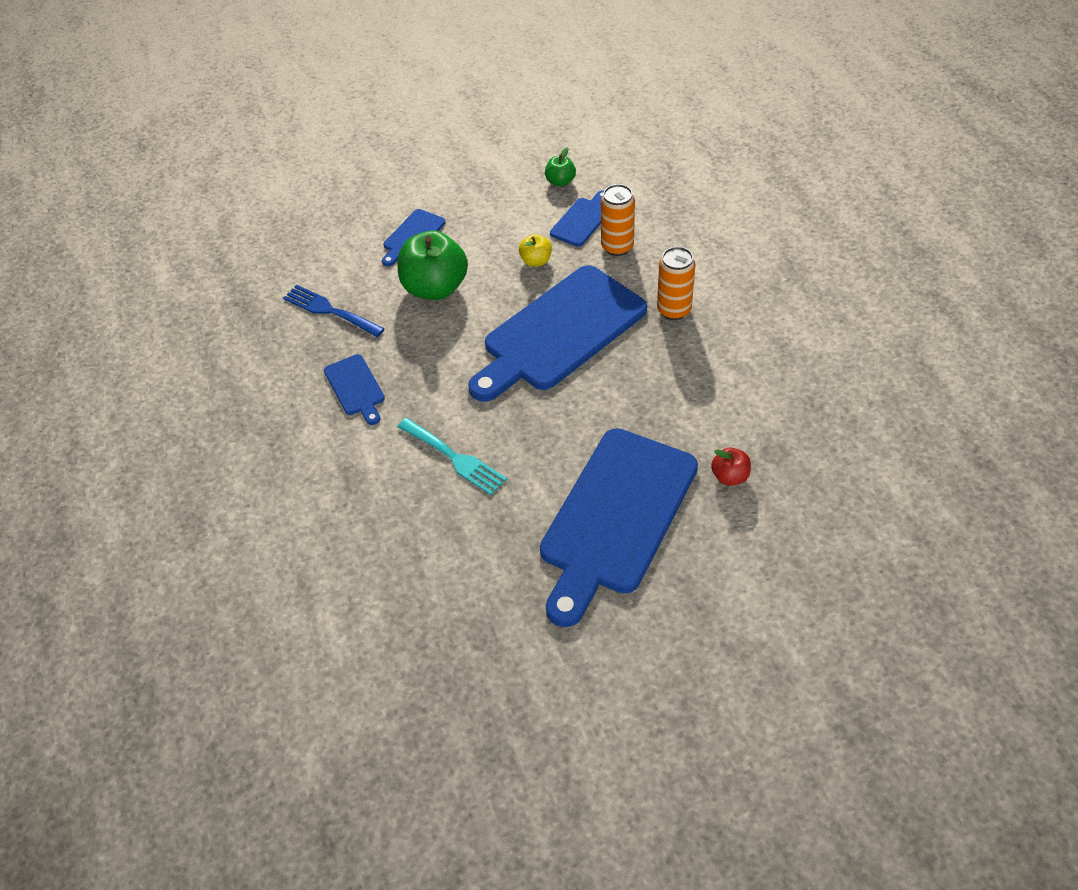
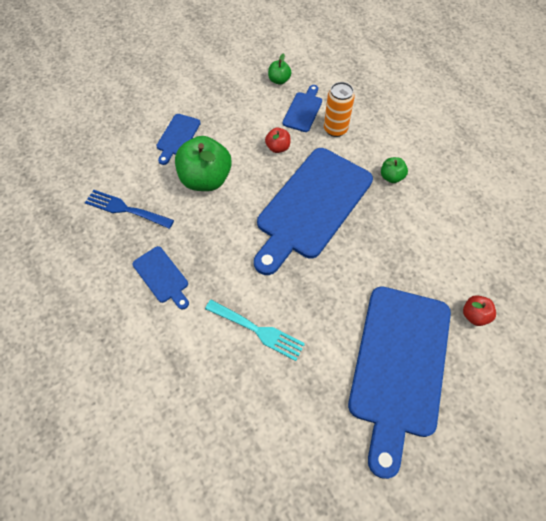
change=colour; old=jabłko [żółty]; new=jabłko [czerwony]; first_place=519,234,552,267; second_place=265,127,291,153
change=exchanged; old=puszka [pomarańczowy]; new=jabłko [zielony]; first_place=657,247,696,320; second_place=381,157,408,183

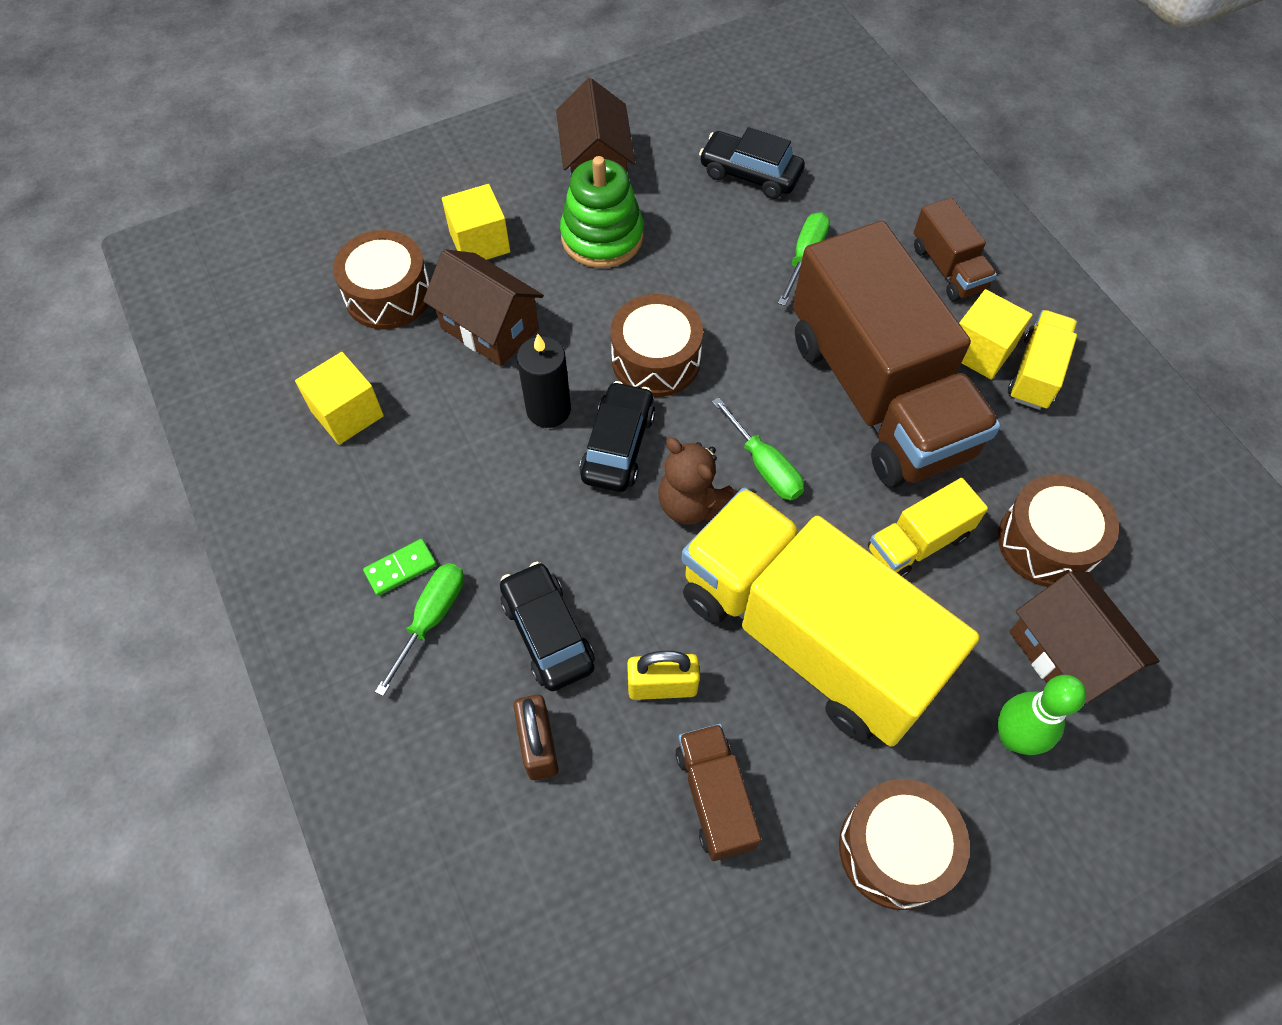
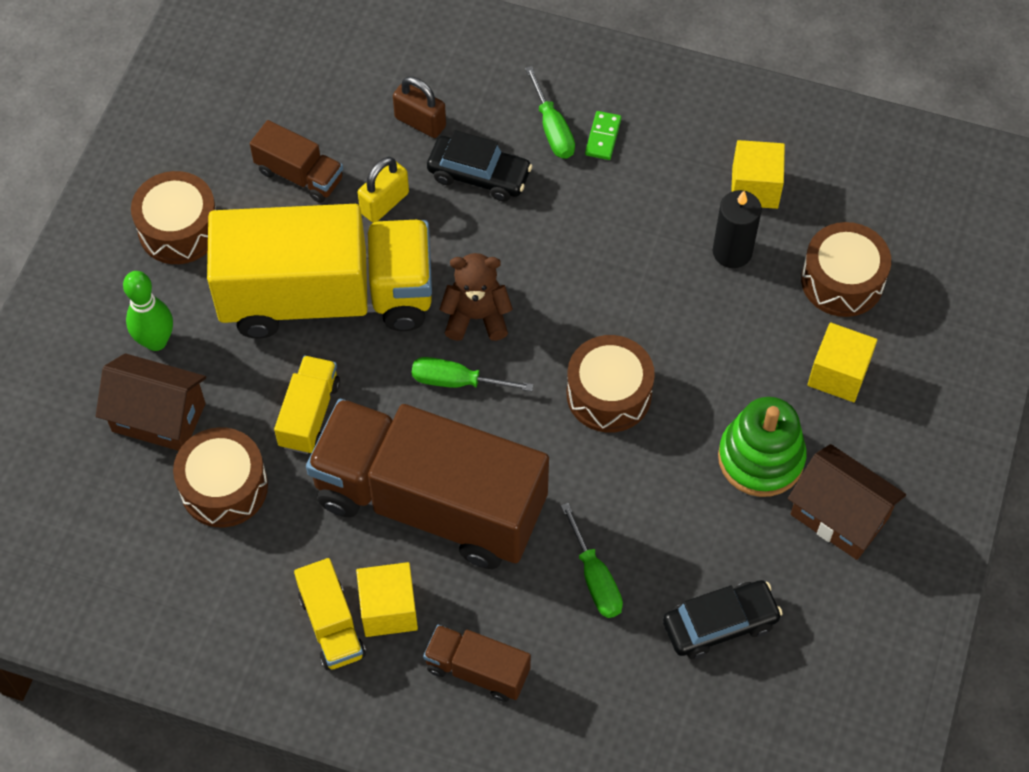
change=relocated; old=świeca [czarny]; first_place=517,334,571,428; second_place=713,190,762,268
change=missing; old=domek [brązowy]; first_place=423,249,544,367
change=missing; old=samochód [czarny]; first_place=579,381,655,492

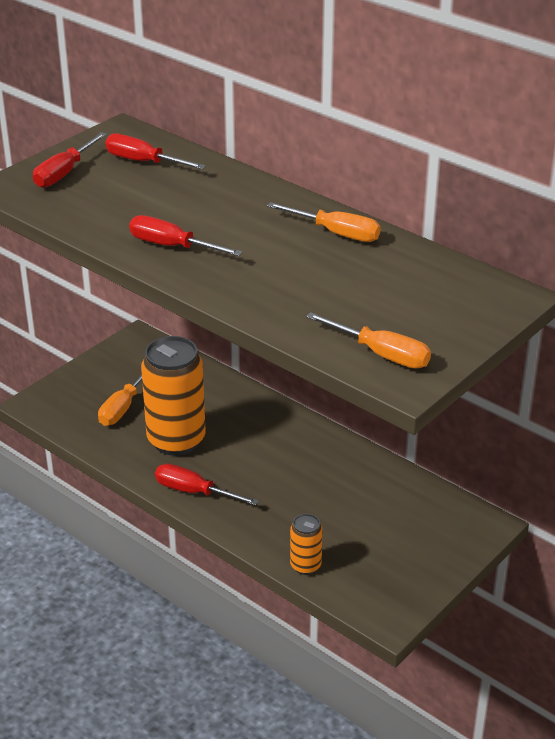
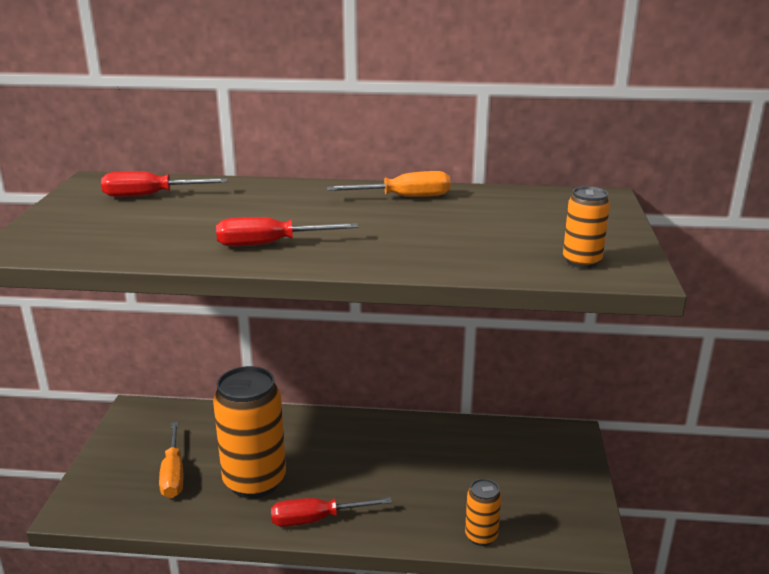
change=exchanged; old=śrubokręt [pomarańczowy]; new=puszka [pomarańczowy]; first_place=306,312,431,369; second_place=563,186,610,268
change=missing; old=śrubokręt [czerwony]; first_place=33,132,107,188

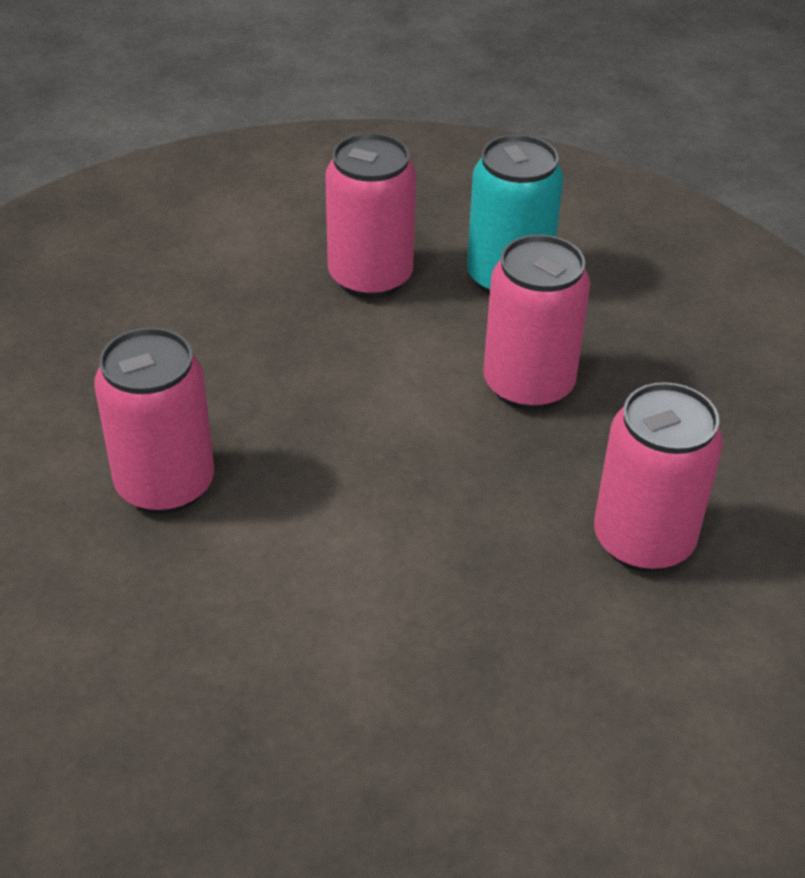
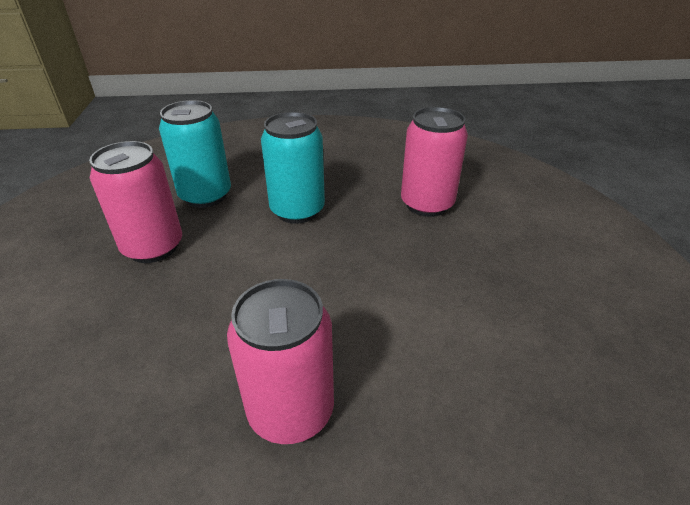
change=colour; old=puszka [różowy]; new=puszka [turkusowy]; first_place=483,235,590,410; second_place=261,112,325,224

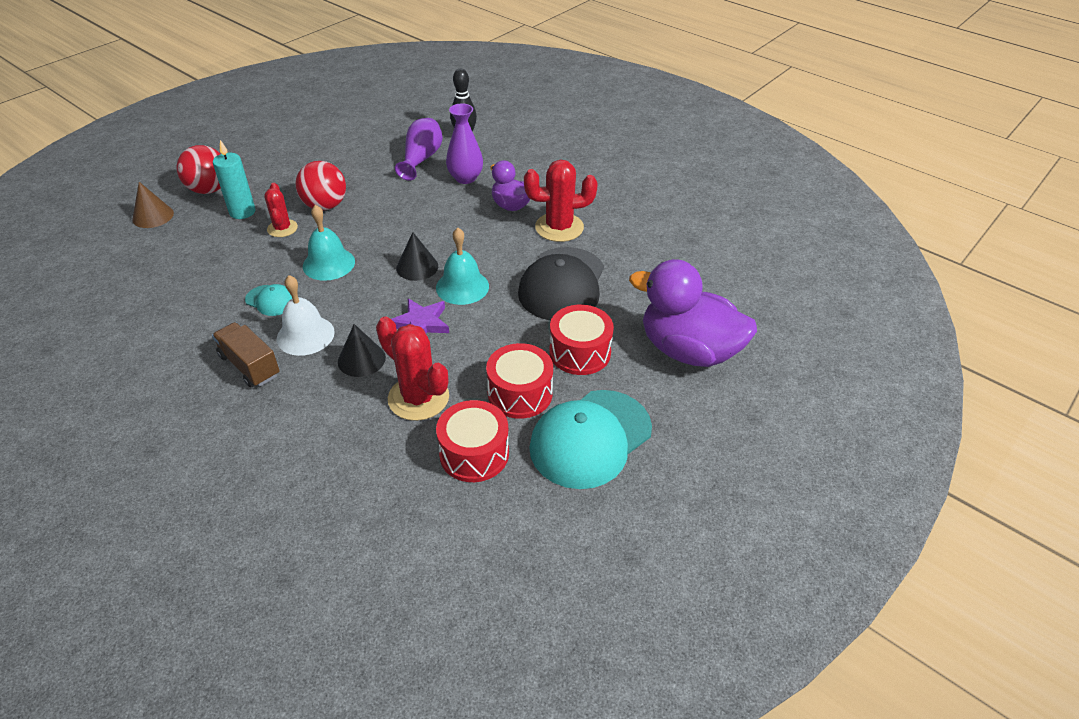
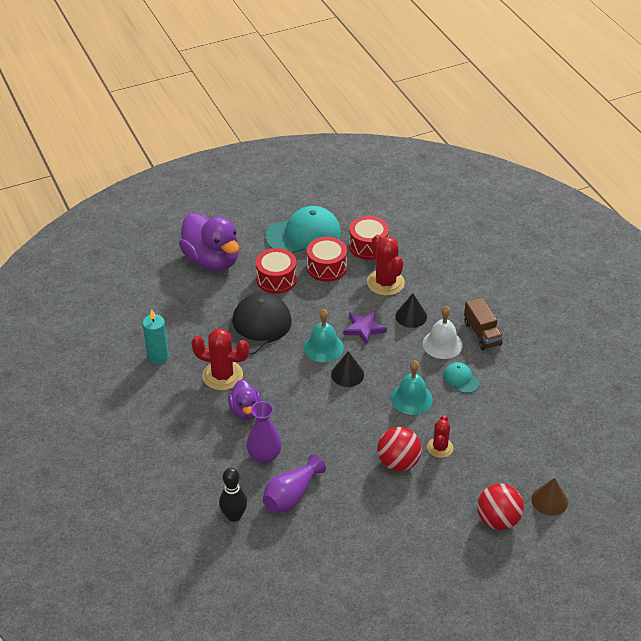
change=relocated; old=świeca [turkusowy]; first_place=213,140,256,219; second_place=142,309,169,364

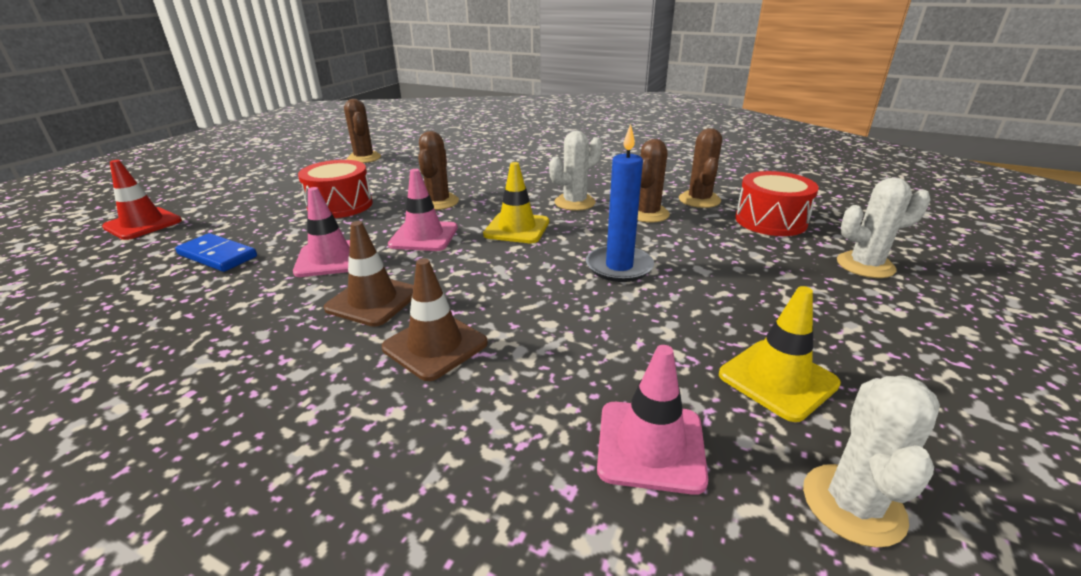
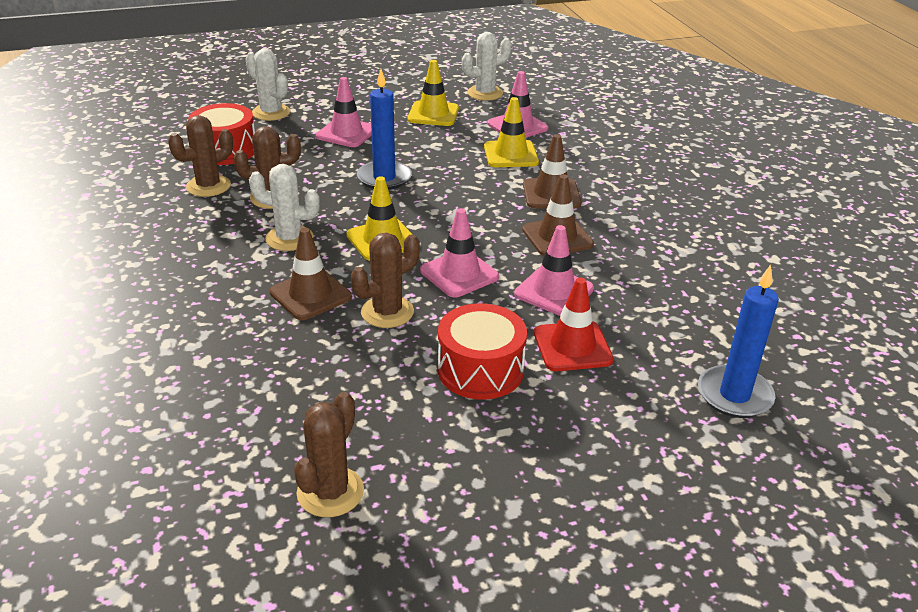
change=appeared; new=pachołek [brązowy]; second_place=270,228,352,320
change=appeared; new=pachołek [różowy]; second_place=316,77,372,147
change=appeared; new=pachołek [żółty]; second_place=484,97,539,167
change=relocated; old=pachołek [czerwony]; first_place=102,160,182,240; second_place=534,278,614,371
change=appeared; new=świeca [niebieski]; second_place=698,265,779,418
change=missing; old=kostka domina [niebieski]; first_place=175,233,257,272

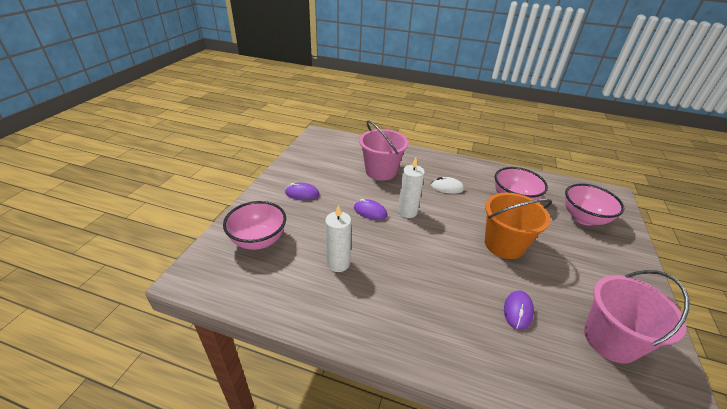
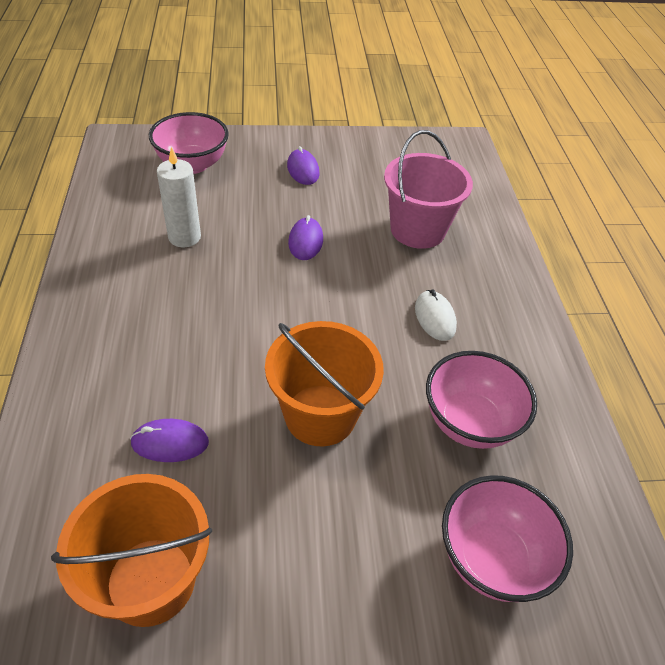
change=colour; old=wiadro [różowy]; new=wiadro [pomarańczowy]; first_place=584,270,689,364; second_place=51,474,212,627
change=missing; old=świeca [biały]; first_place=398,158,425,218

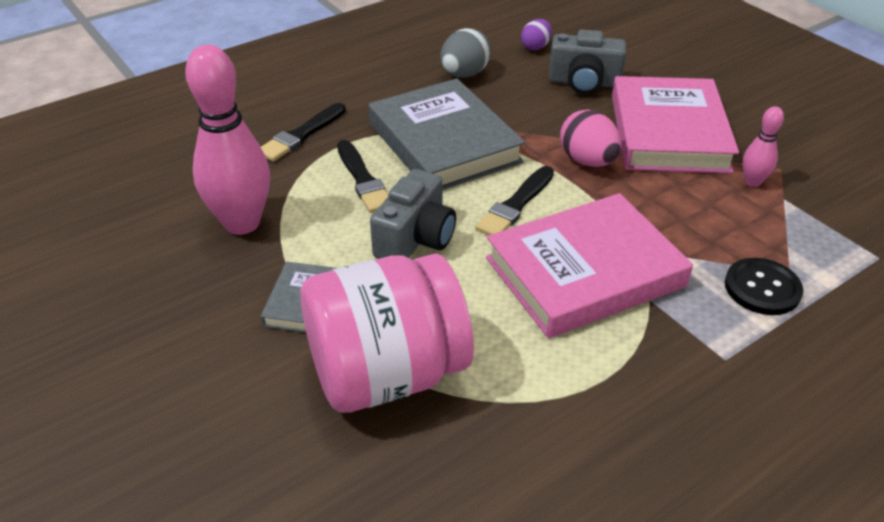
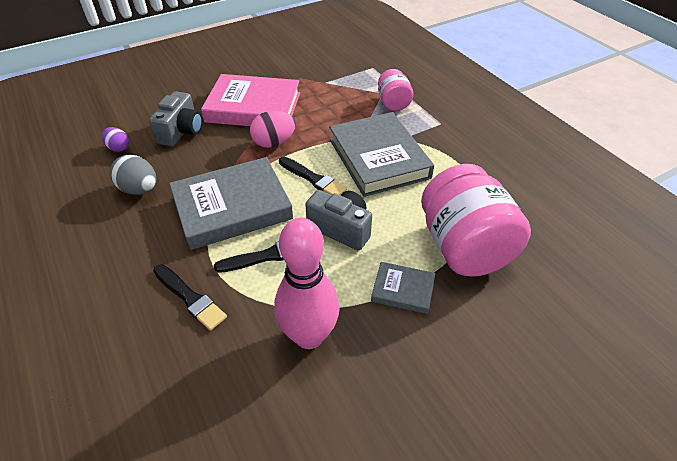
change=colour; old=książka [różowy]; new=książka [szary]; first_place=486,193,693,338; second_place=329,112,434,197
change=exchanged; old=guzik [czarny]; new=słoik [różowy]; first_place=725,258,803,315; second_place=378,69,413,111
change=missing; old=kręgiel [różowy]; first_place=743,106,784,187

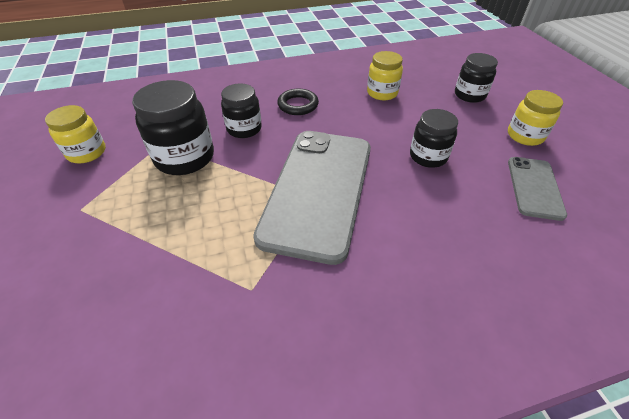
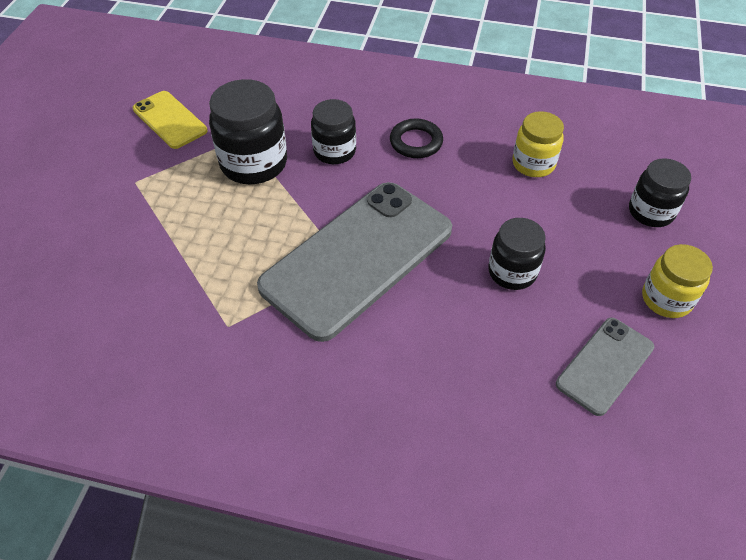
change=exchanged; old=słoik [żółty]; new=telefon [żółty]; first_place=45,105,106,163; second_place=133,91,207,149

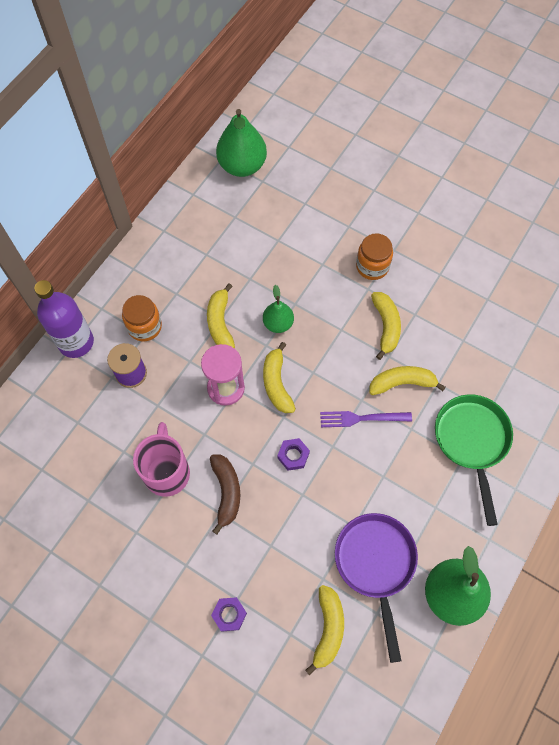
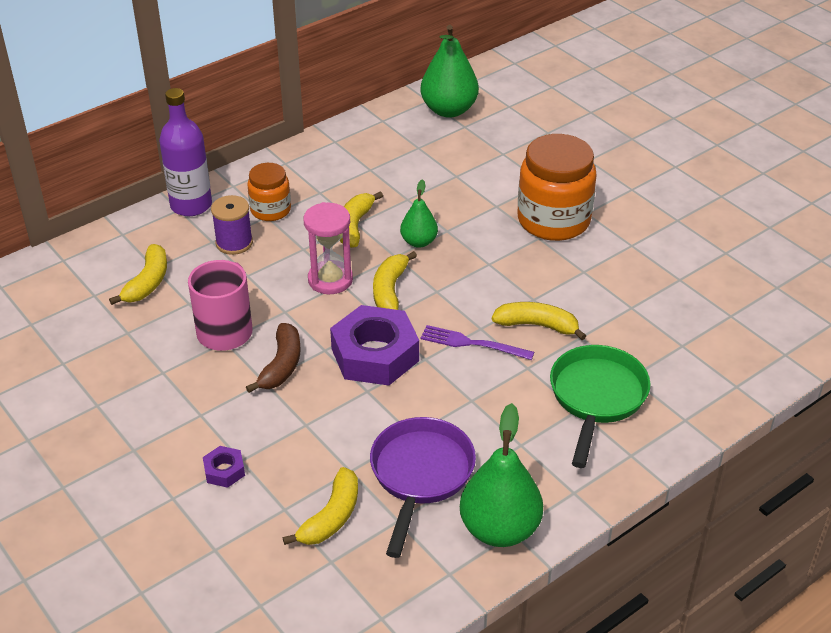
change=relocated; old=banan [żółty]; first_place=371,292,401,360; second_place=109,244,167,305
change=size; old=nakrętka [fioletowy]; first_place=277,438,310,471; second_place=330,305,419,386; factor=2.24
change=size; old=słoik [pomarańczowy]; first_place=356,233,393,280; second_place=518,134,597,241; factor=1.79

